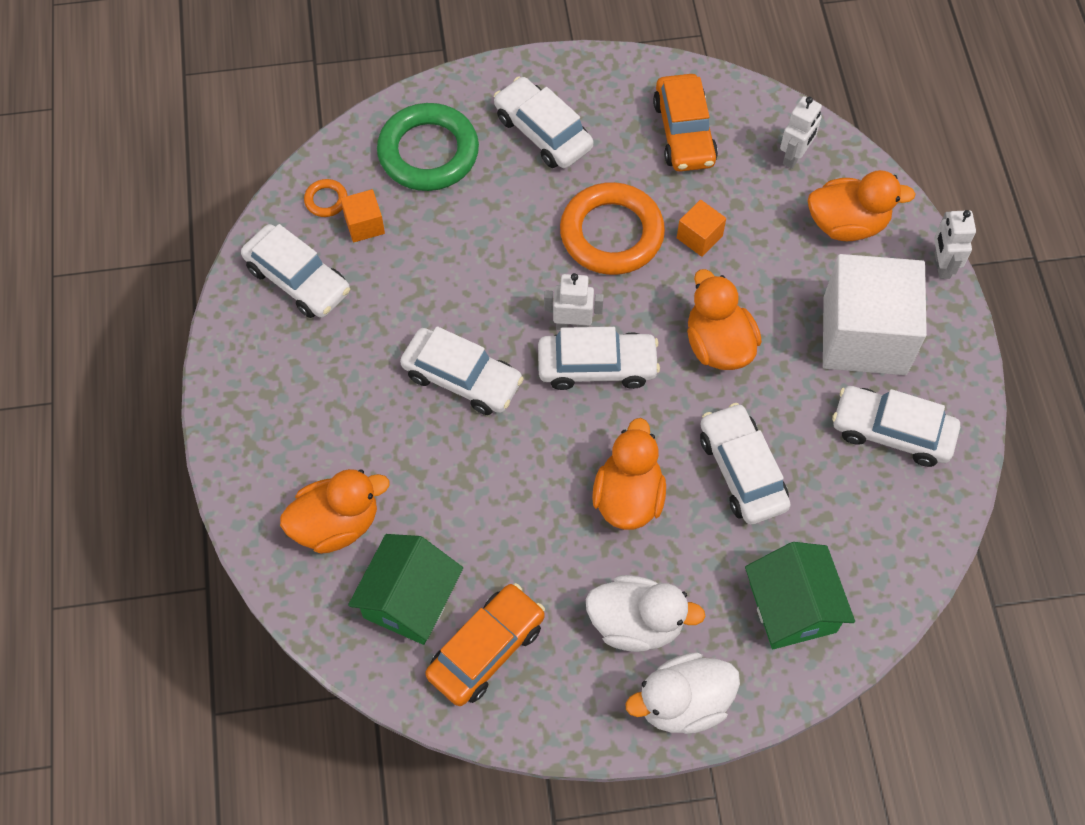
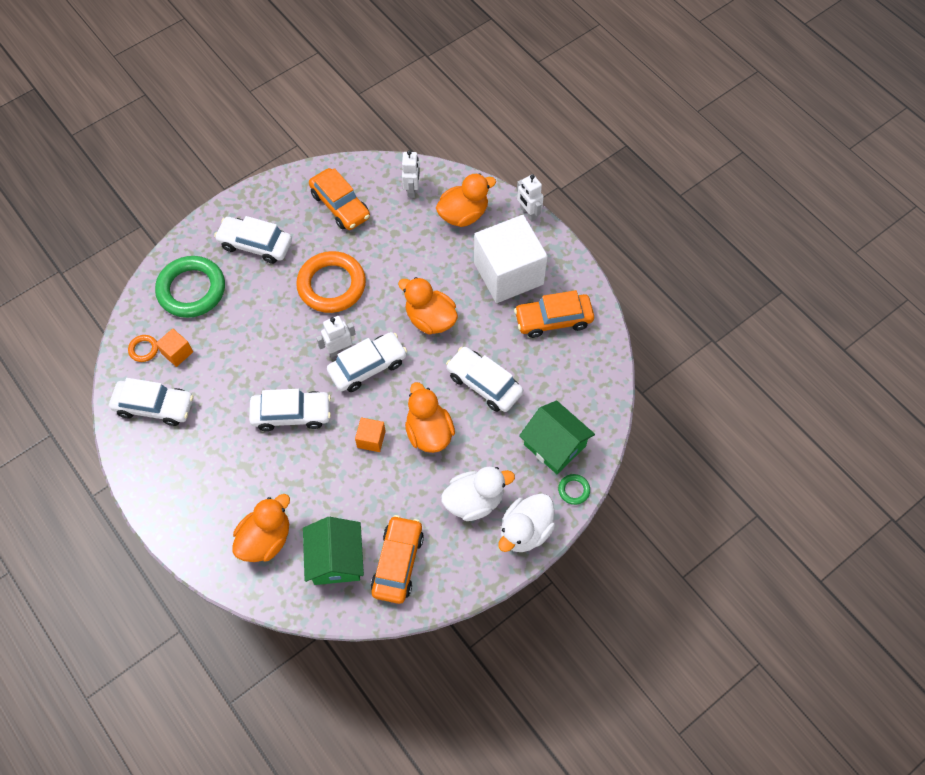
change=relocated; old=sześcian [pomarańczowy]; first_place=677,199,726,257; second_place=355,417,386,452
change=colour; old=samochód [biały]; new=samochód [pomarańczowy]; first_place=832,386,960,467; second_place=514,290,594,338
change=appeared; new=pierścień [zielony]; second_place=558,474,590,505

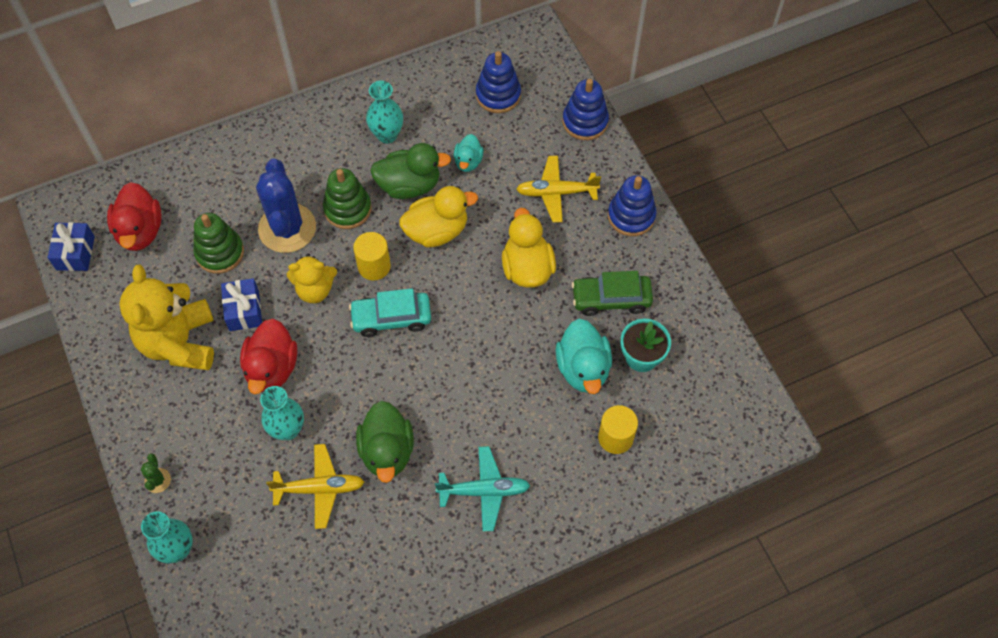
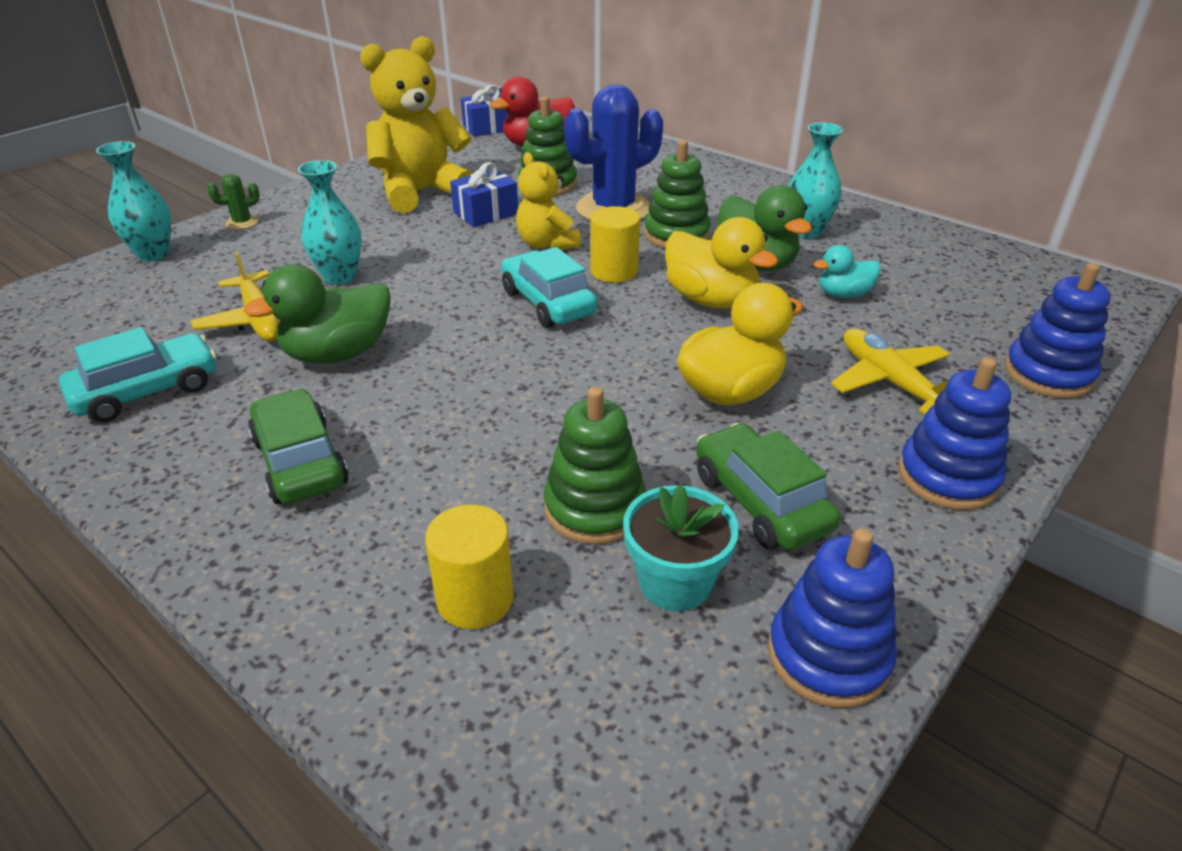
change=appeared; new=samochód [turkusowy]; second_place=59,327,217,422
change=exchanged; old=samolot [turkusowy]; new=samochód [zielony]; first_place=435,446,531,532; second_place=248,388,349,504
change=exchanged; old=kaczka [turkusowy]; new=zabawka nakładanka [zielony]; first_place=556,319,612,394; second_place=544,387,646,545
change=relocated; old=zabawka nakładanka [niebieski]; first_place=476,51,521,113; second_place=768,528,897,708
change=missing; old=kaczka [czerwony]; first_place=240,319,297,394

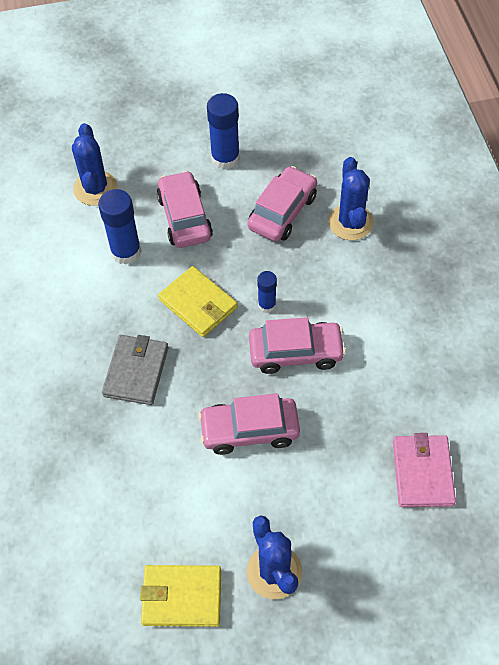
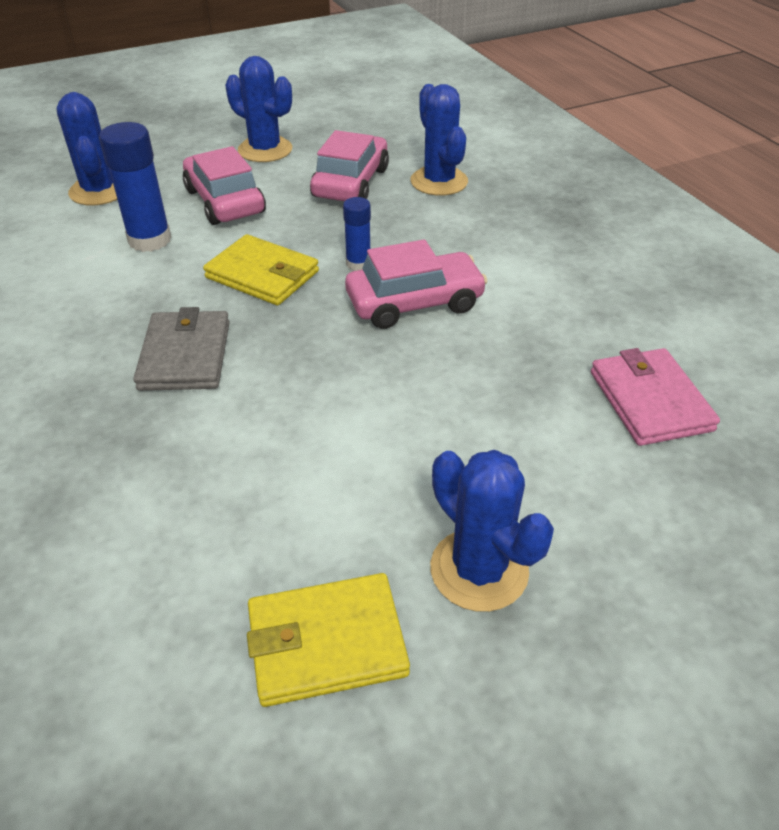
change=exchanged; old=klej w sztyfcie [niebieski]; new=kaktus [niebieski]; first_place=207,93,240,170; second_place=225,56,292,162
change=missing; old=samochód [różowy]; first_place=198,393,300,455

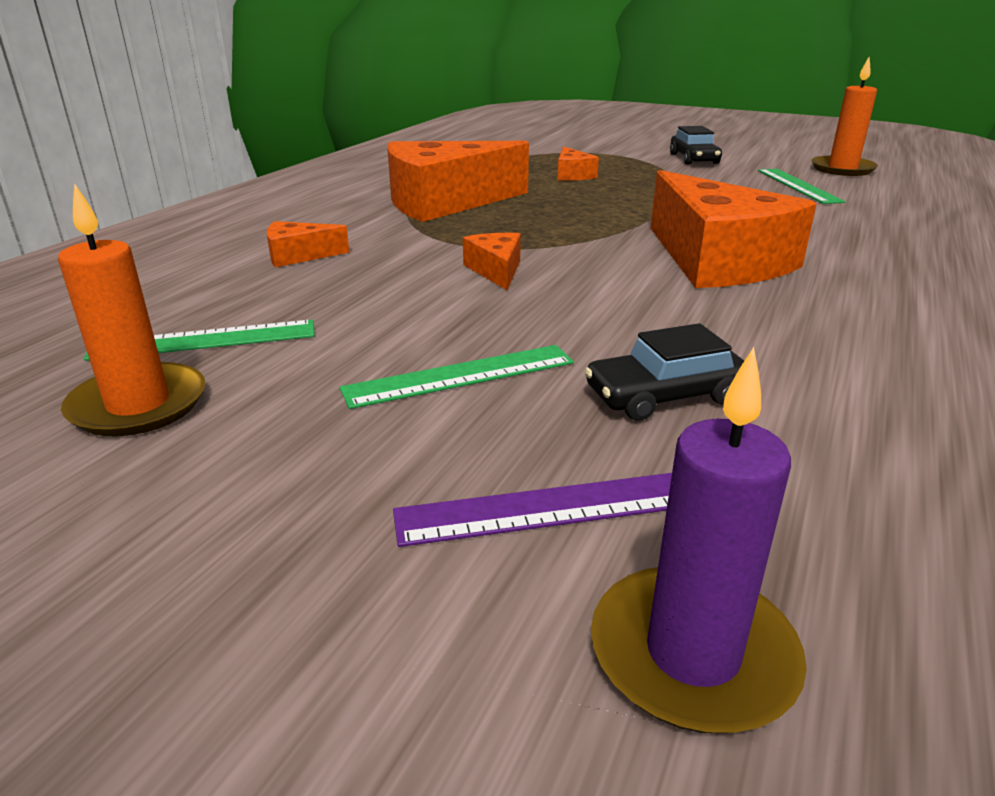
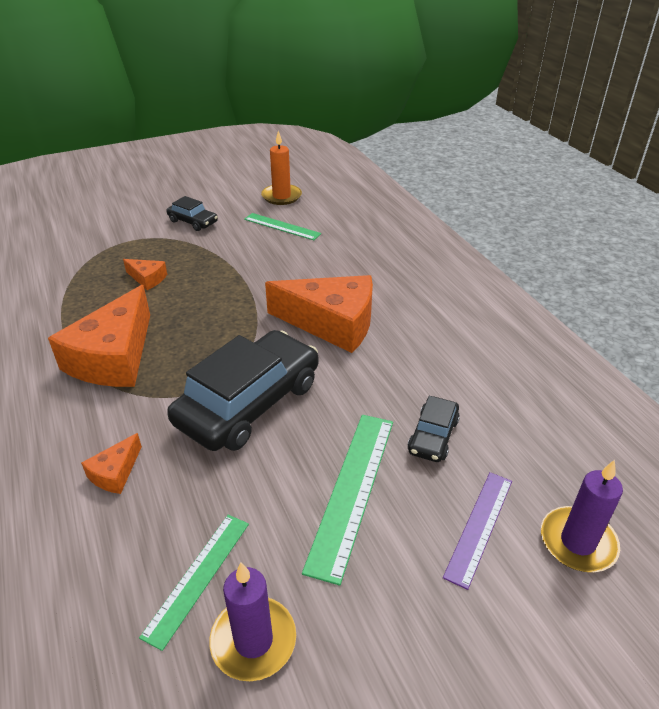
change=exchanged; old=ser [pomarańczowy]; new=samochód [czarny]; first_place=463,233,521,290; second_place=167,330,319,451
change=colour; old=świeca [pomarańczowy]; new=świeca [fioletowy]; first_place=58,183,205,437; second_place=209,563,296,681
change=size; old=linijka [zielony]; first_place=339,345,574,409; second_place=302,415,393,586; factor=1.53

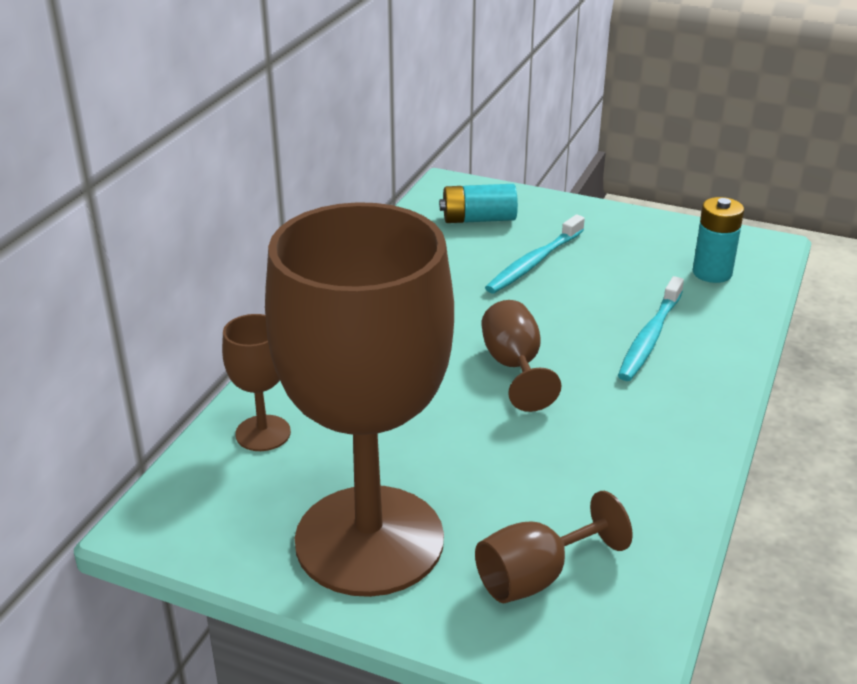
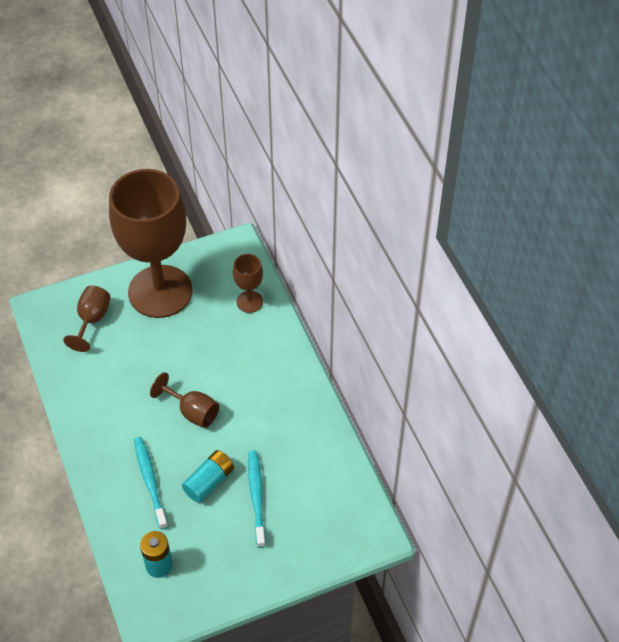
change=relocated; old=bateria [turkusowy]; first_place=439,184,518,223; second_place=182,450,234,503

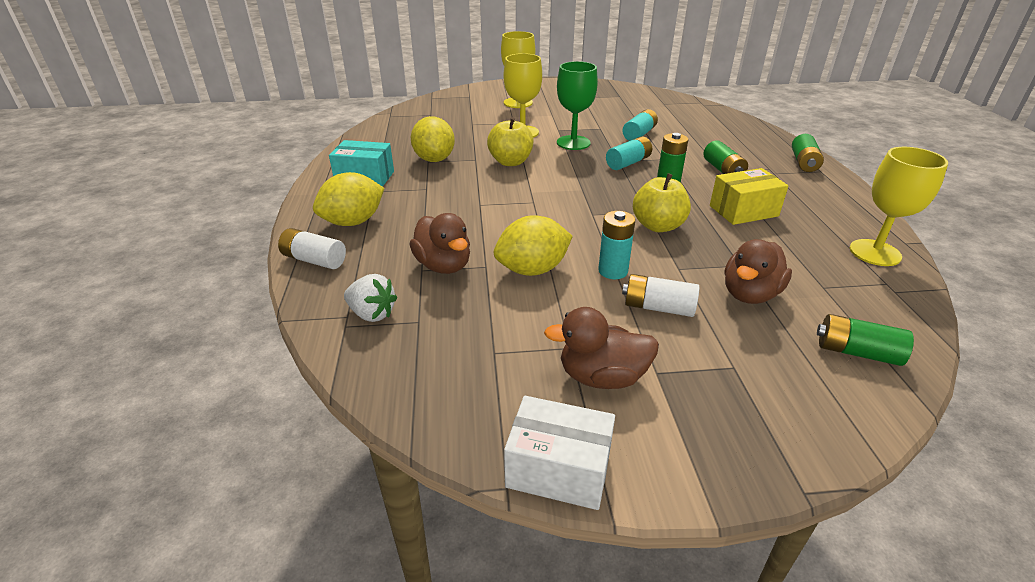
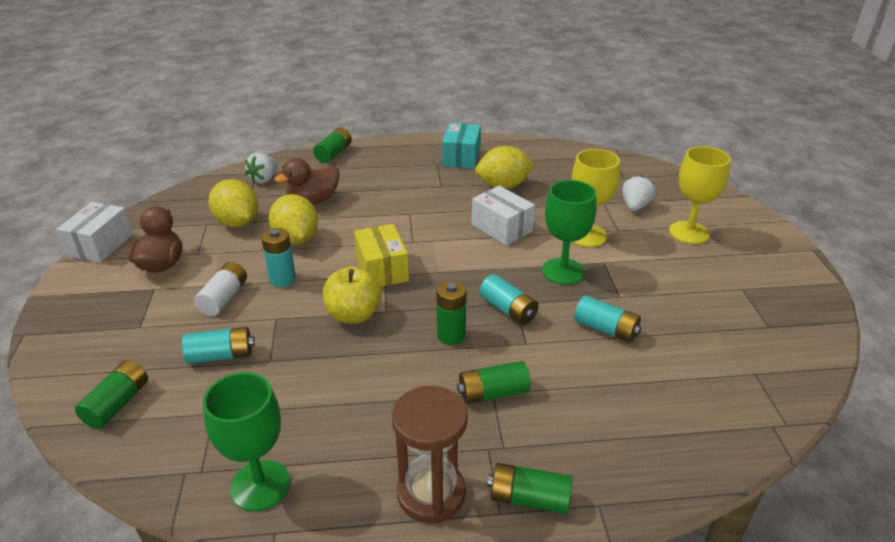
change=exchanged; old=kaczka [brązowy]; new=bateria [turkusowy]; first_place=725,239,792,304; second_place=182,327,255,364
change=colour; old=kielich [żółty]; new=kielich [zielony]; first_place=850,147,948,266; second_place=203,372,290,511
change=relocated; old=cytryna [żółty]; first_place=313,172,384,226; second_place=209,179,258,227
change=colour; old=bateria [biały]; new=bateria [zielony]; first_place=278,228,346,269; second_place=313,128,352,163
change=relocated; old=pudełko [żółty]; first_place=710,168,789,225; second_place=354,224,409,287
change=appeared; new=klepsydra [brązowy]; second_place=392,386,468,523
change=exchanged; old=jabłko [żółty]; new=pudełko [biały]; first_place=487,117,534,166; second_place=472,186,535,246
change=appeared; new=truskawka [biały]; second_place=622,175,655,211

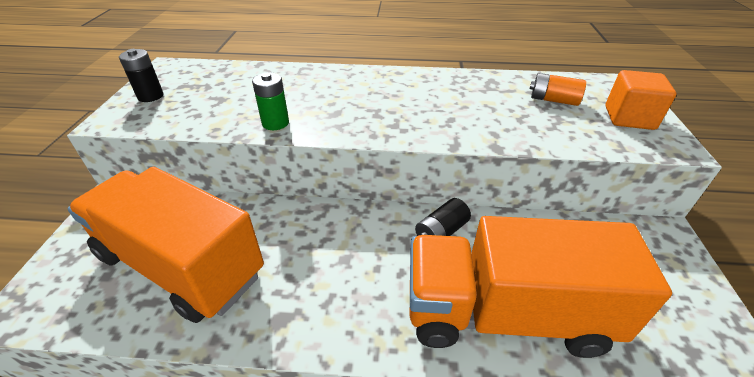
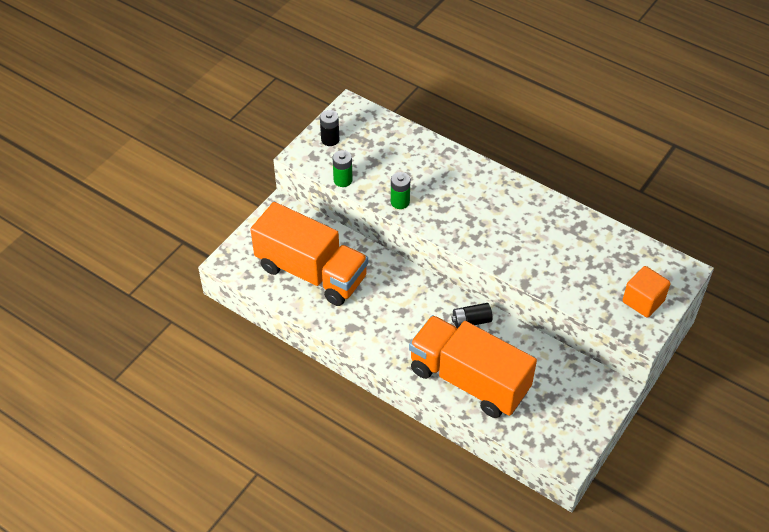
change=spun; old=ciężarówka [pomarańczowy]; first_place=67,167,264,323; second_place=250,202,368,306; degrees=150
change=appeared; new=bateria [zielony]; second_place=332,150,353,187
change=missing; old=bateria [pomarańczowy]; first_place=530,73,586,106

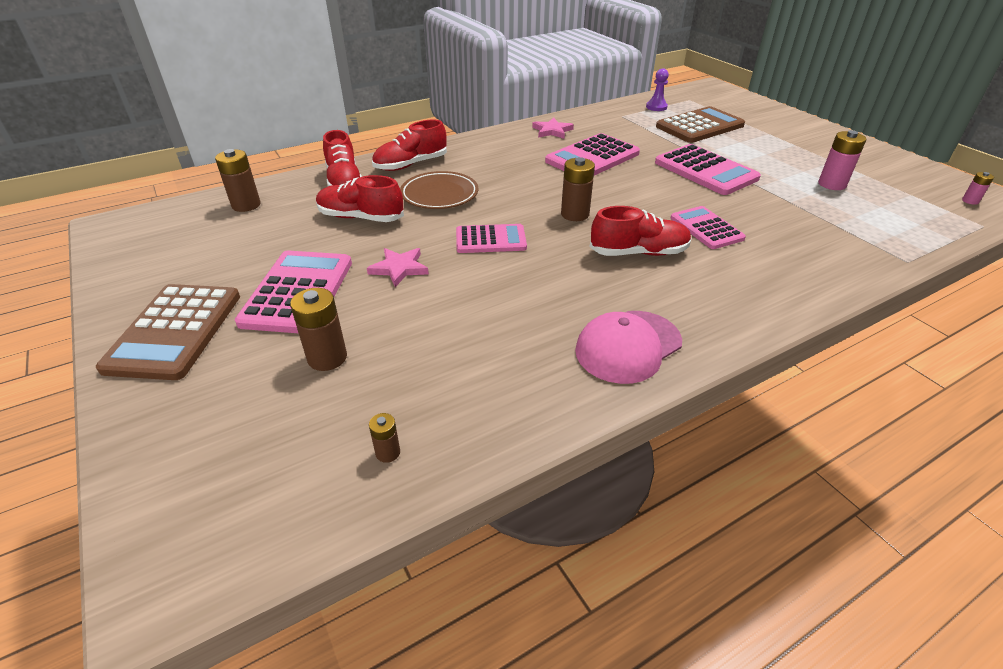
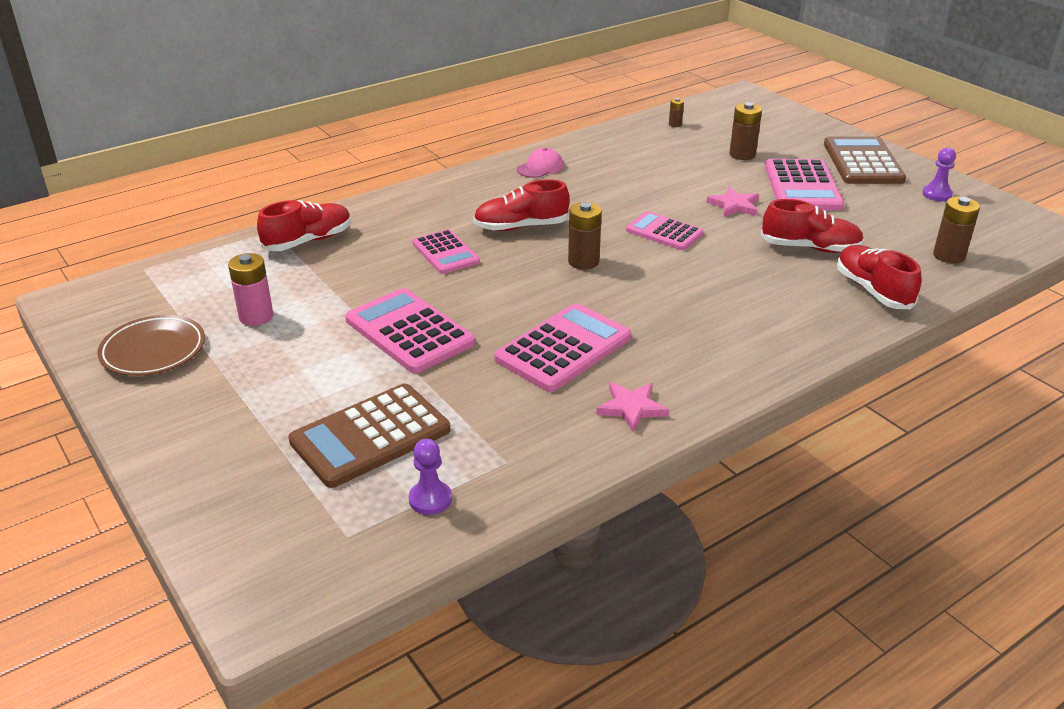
change=relocated; old=talerz [brązowy]; first_place=400,171,478,209; second_place=97,315,205,376
change=relocated; old=but [czerwony]; first_place=372,120,447,171; second_place=257,200,351,251
change=size; old=czapka [różowy]; first_place=575,311,682,384; second_place=517,148,564,178; factor=0.63
change=spun; old=kalkulator [różowy]; first_place=456,224,527,253; second_place=626,211,704,250; degrees=45
change=appeared; new=pionek [fioletowy]; second_place=922,148,956,201
change=missing; old=bateria [różowy]; first_place=962,172,994,205

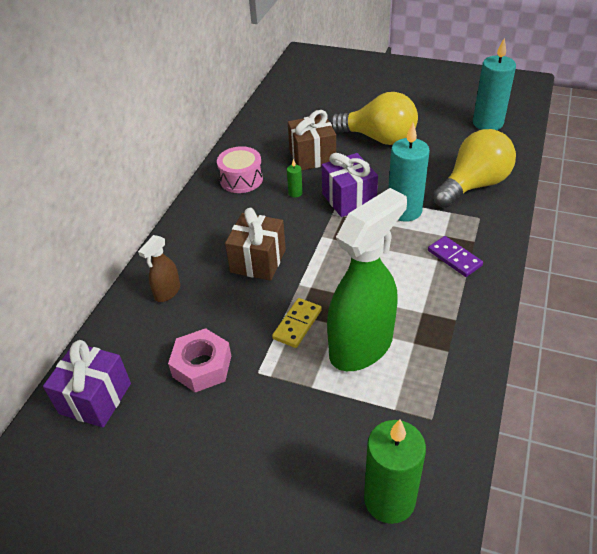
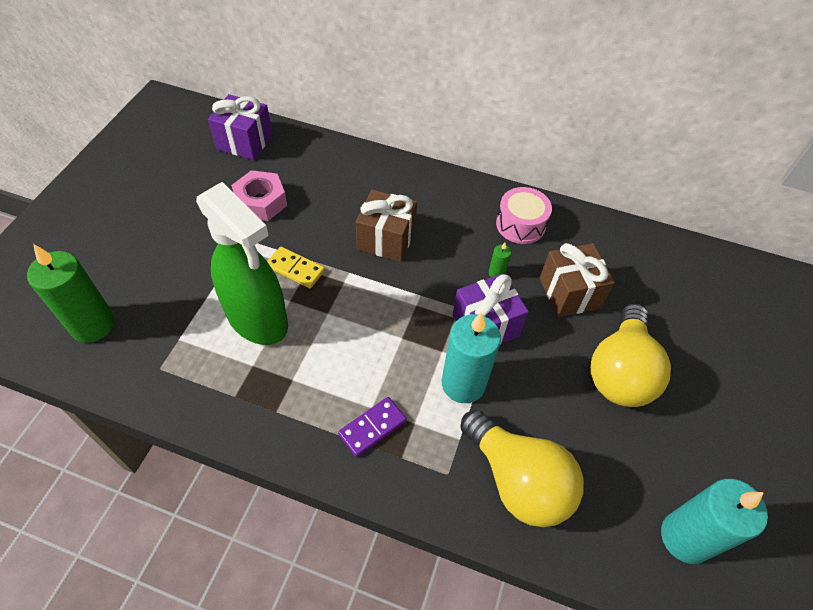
change=missing; old=spryskiwacz [brązowy]; first_place=138,235,180,302

